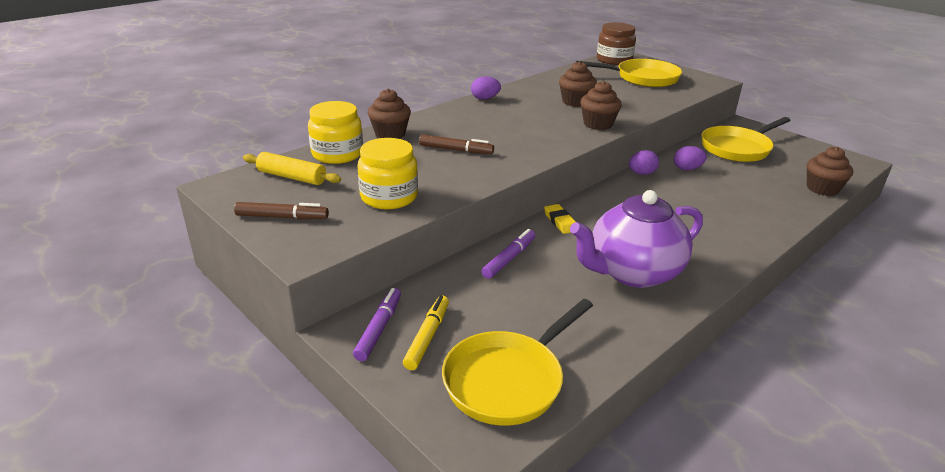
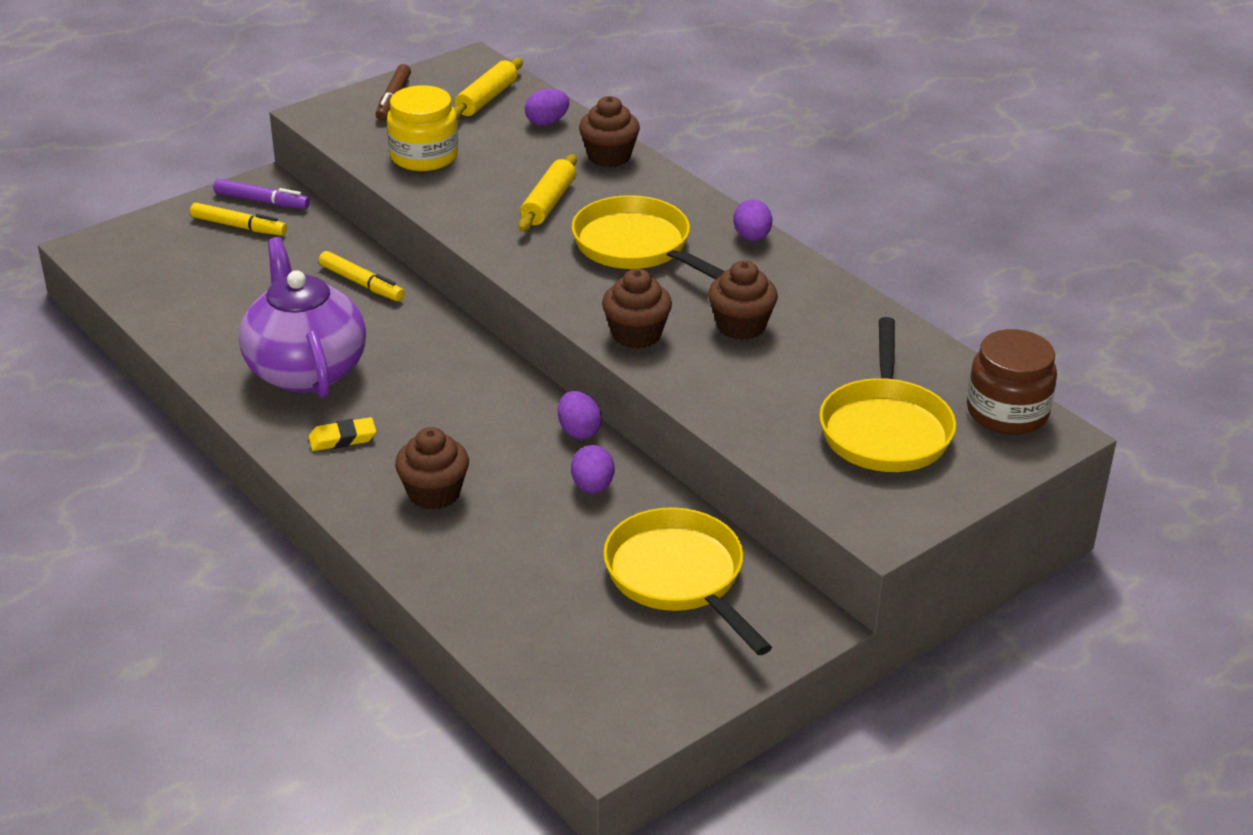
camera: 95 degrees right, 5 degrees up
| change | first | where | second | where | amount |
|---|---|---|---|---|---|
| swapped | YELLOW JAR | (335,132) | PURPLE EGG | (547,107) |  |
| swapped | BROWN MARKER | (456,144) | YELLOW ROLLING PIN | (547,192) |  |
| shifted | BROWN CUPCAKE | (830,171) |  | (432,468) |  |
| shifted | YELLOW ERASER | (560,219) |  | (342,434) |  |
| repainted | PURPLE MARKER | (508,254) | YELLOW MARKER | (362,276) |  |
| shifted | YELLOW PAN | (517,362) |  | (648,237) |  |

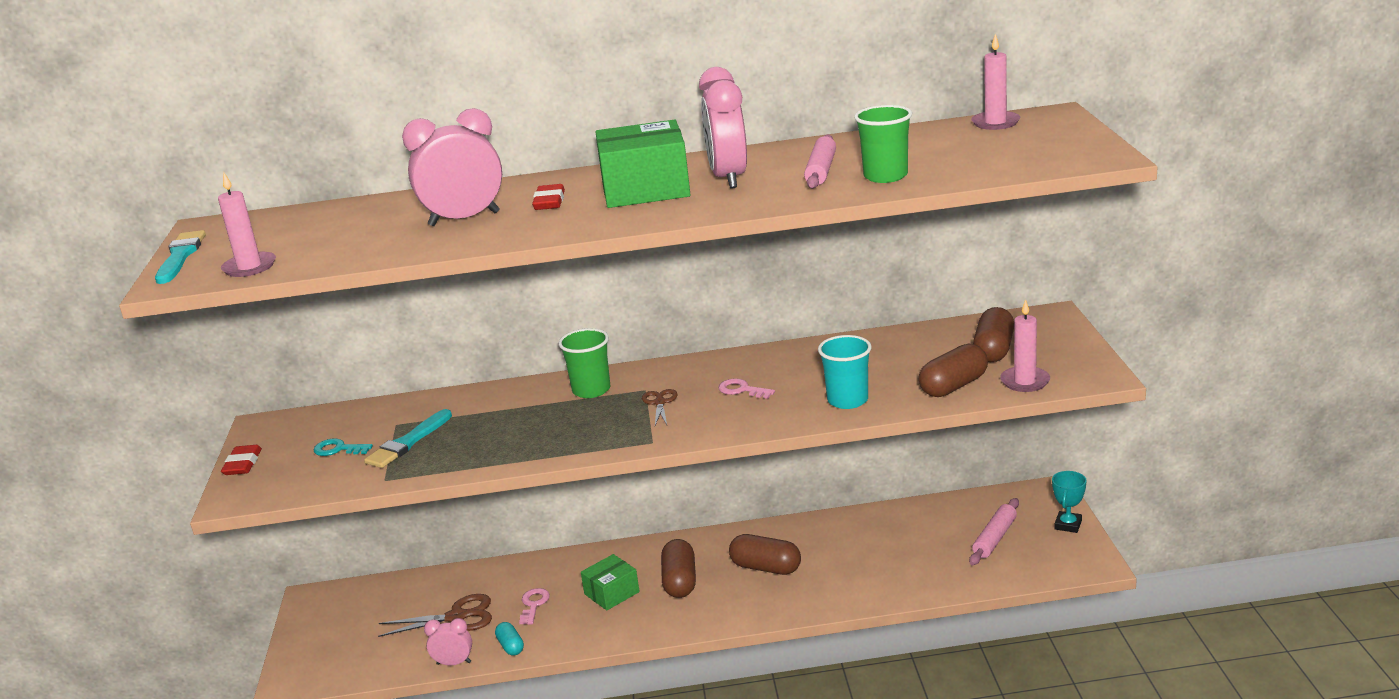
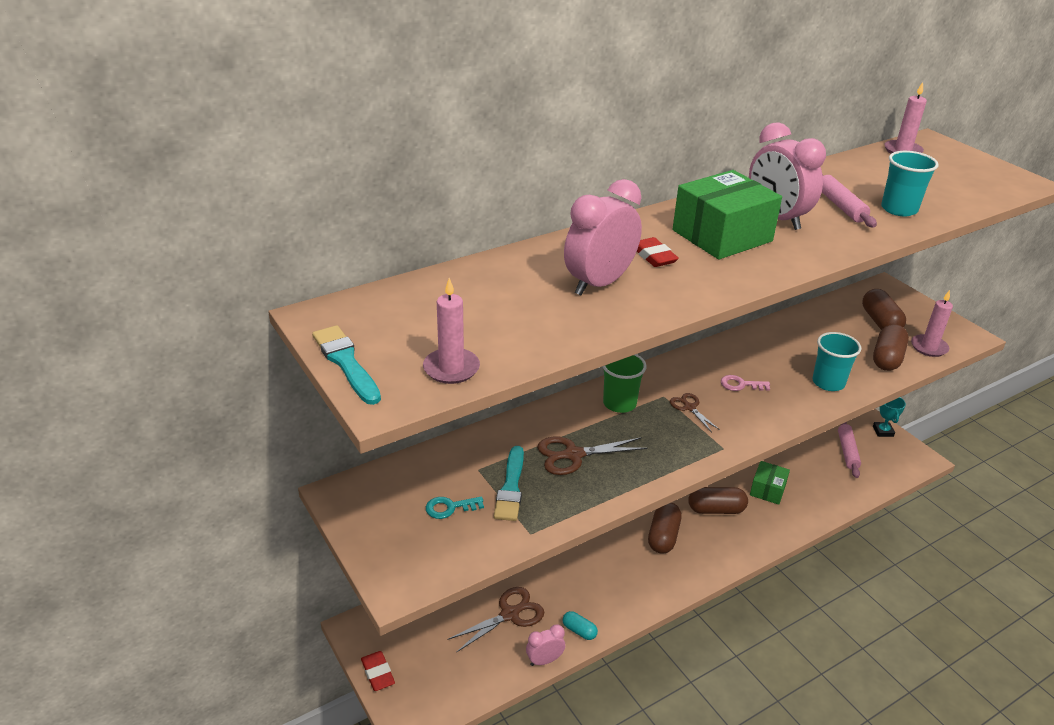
camera: 30 degrees left, 10 degrees up
| change | first | where | second | where | amount |
|---|---|---|---|---|---|
| repainted | GREEN CUP | (883,144) | TURQUOISE CUP | (910,183) |  |
| shifted | RED ERASER | (241,460) |  | (378,671) |  |
| rotated | BROWN CAPSULE | (678,568) |  | (664,528) | 45 degrees clockwise |
| shifted | GREEN BOX | (610,582) |  | (770,483) |  |
| gone | PINK KEY | (534,606) |  |  |  |
| new |  |  | BROWN SCISSORS | (592,456) |  |

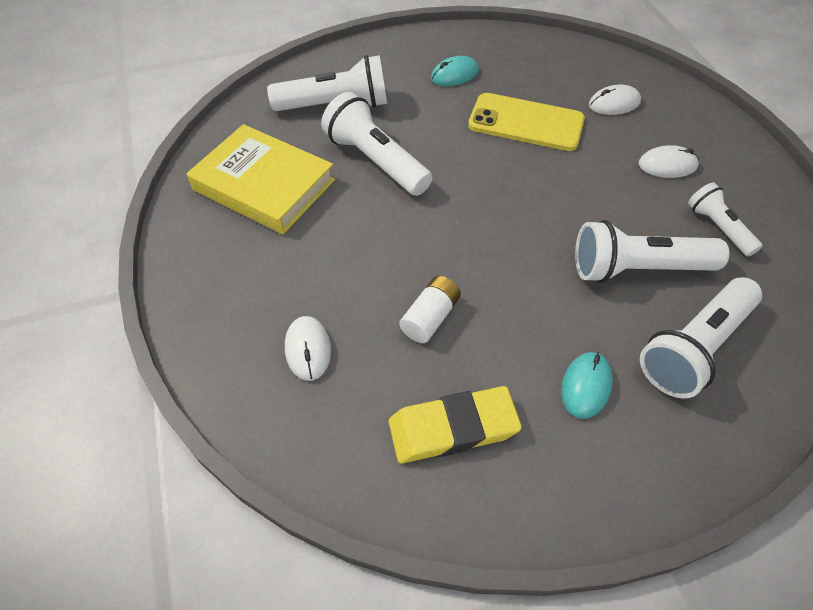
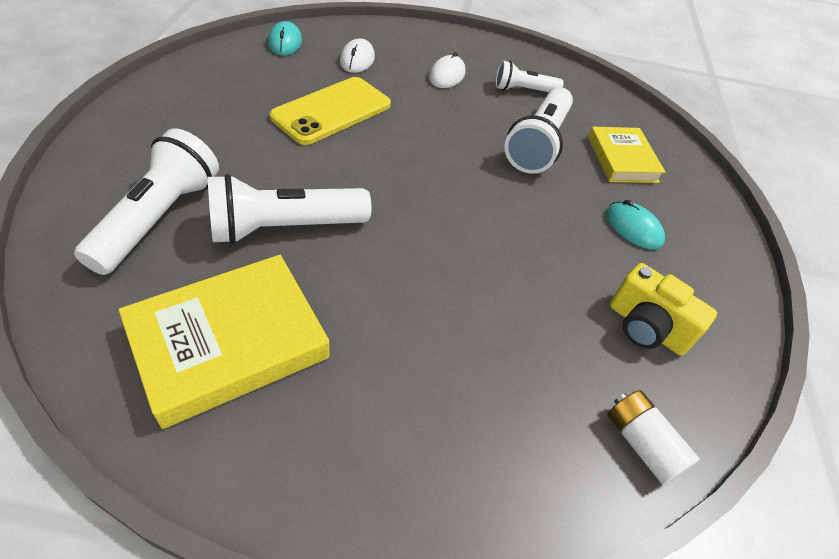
camera: 70 degrees left, 5 degrees down
| change | first | where | second | where | amount |
|---|---|---|---|---|---|
| shifted | TURQUOISE MOUSE | (455,71) |  | (285,38) |  |
| shifted | WHITE BATTERY | (430,309) |  | (653,437) |  |
| swapped | WHITE FLASHLIGHT | (701,338) | YELLOW BOOK | (626,155) |  |
| gone | WHITE MOUSE | (308,348) |  |  |  |
| swapped | YELLOW ERASER | (455,425) | YELLOW CAMERA | (663,309) |  |

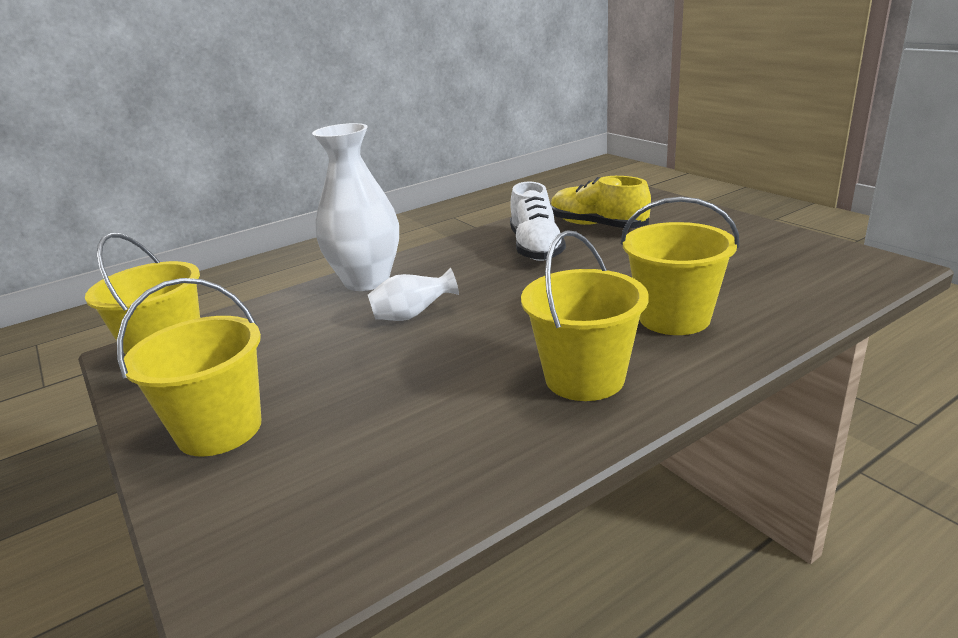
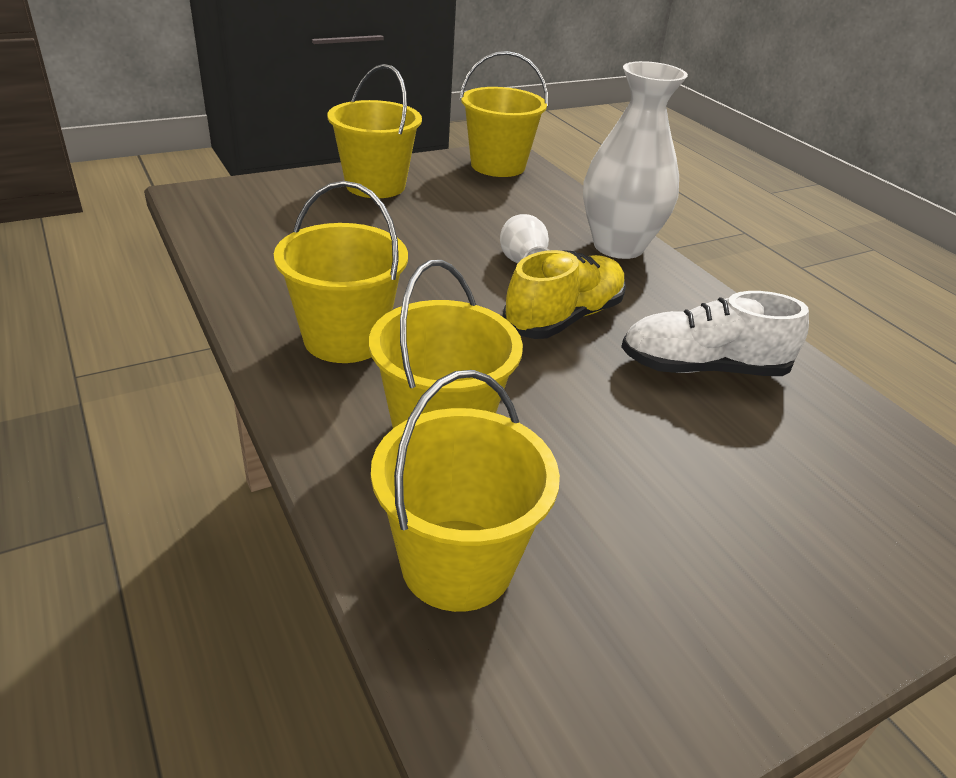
camera: 90 degrees right, 10 degrees up
| change | first | where | second | where | amount |
|---|---|---|---|---|---|
| shifted | YELLOW SHOE | (601,202) |  | (564,294) |  |
| new |  |  | YELLOW BUCKET | (465,491) |  |

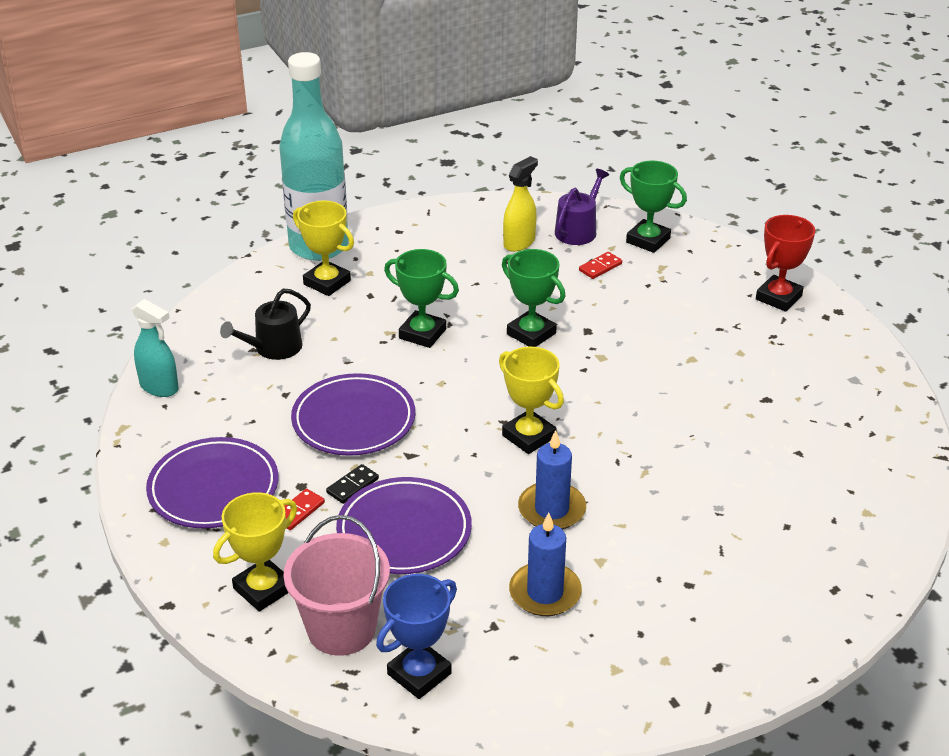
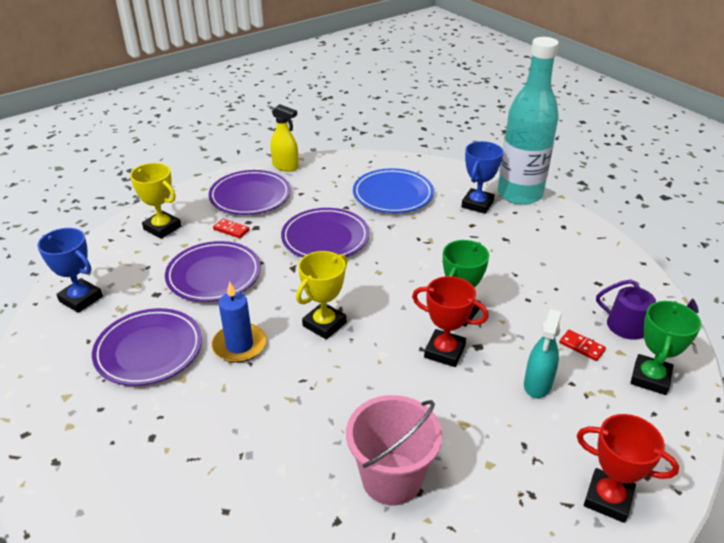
camera: 80 degrees right, 0 degrees up
| change | first | where | second | where | amount |
|---|---|---|---|---|---|
| shifted | YELLOW SPRAY BOTTLE | (520,204) |  | (284,138) |  |
| repainted | YELLOW TROPHY | (323,248) | BLUE TROPHY | (482,177) |  |
| gone | GREEN TROPHY | (421,298) |  |  |  |
| swapped | BLACK WATERING CAN | (265,324) | BLUE PLATE | (393,190) |  |
| shifted | TURQUOISE SPRAY BOTTLE | (155,348) |  | (543,353) |  |
| gone | BLACK DOMINO | (352,484) |  |  |  |
| swapped | BLUE CANDLE | (545,564) | PURPLE PLATE | (147,347) |  |
| shifted | PINK BUCKET | (337,585) |  | (394,450) |  |
| new |  |  | RED TROPHY | (450,321) |  |

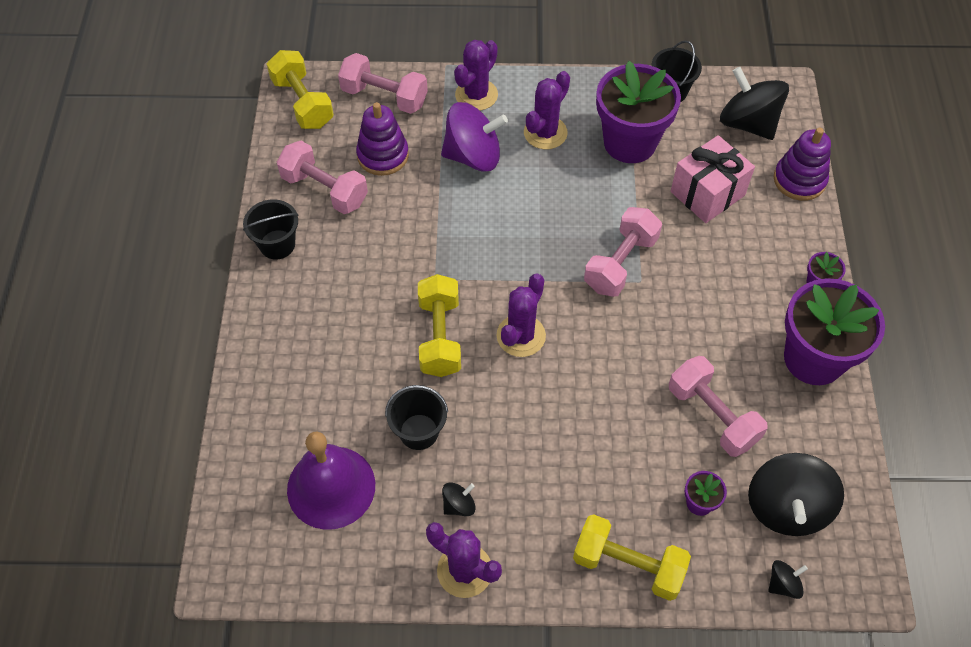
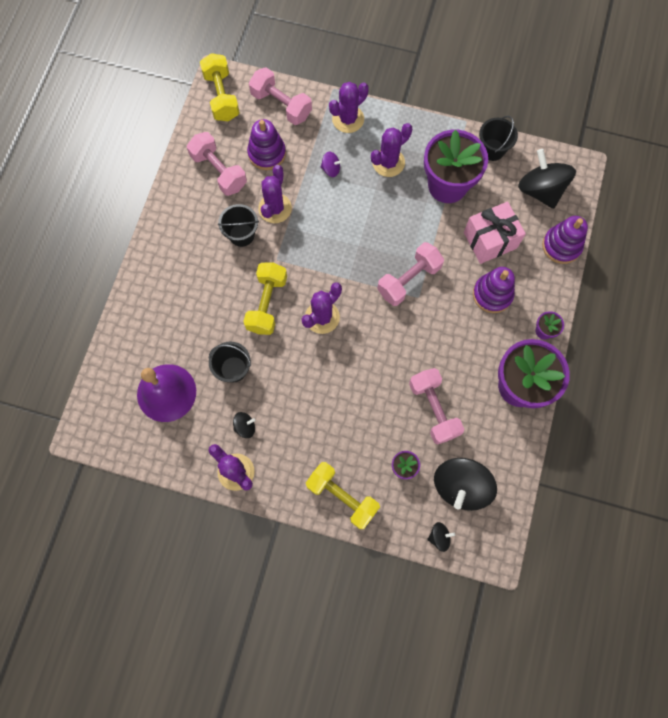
camera: 15 degrees right, 15 degrees up
| change | first | where | second | where | amount |
|---|---|---|---|---|---|
| scaled | PURPLE SPINNING TOP | (474,137) |  | (331,164) | x0.46 |
| shifted | BLACK BUCKET | (271,229) |  | (238,225) |  |
| new |  |  | PURPLE CACTUS | (275,194) |  |
| new |  |  | PURPLE STACKING TOY | (494,290) |  |

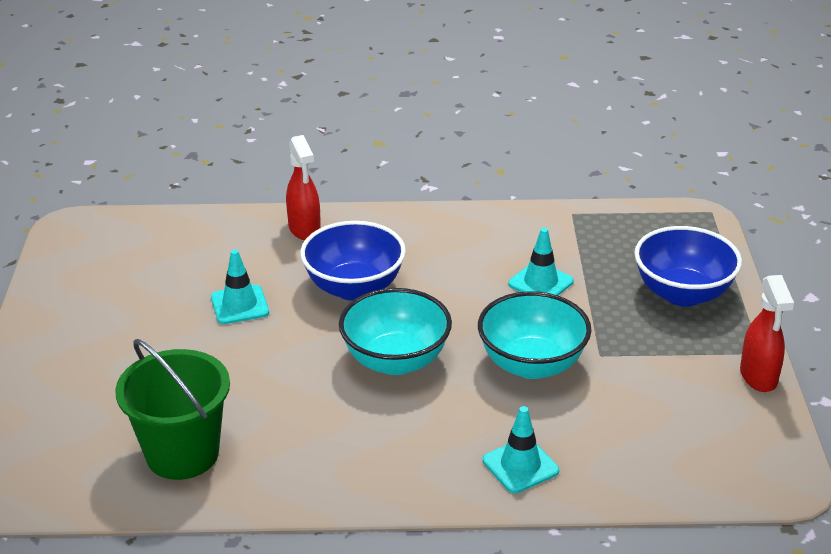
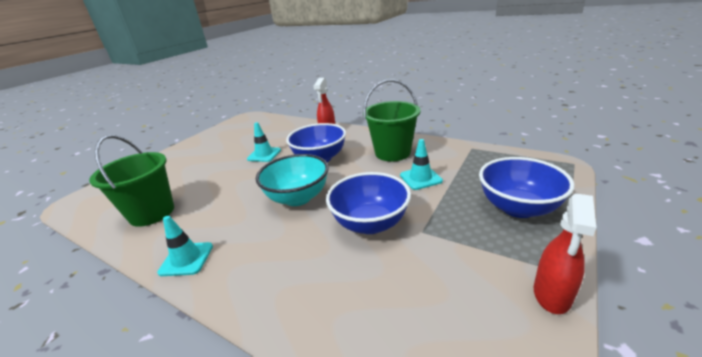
camera: 35 degrees right, 5 degrees down
| change | first | where | second | where | amount |
|---|---|---|---|---|---|
| repainted | TURQUOISE BOWL | (534,335) | BLUE BOWL | (368,203) |  |
| shifted | TURQUOISE TRAFFIC CONE | (521,449) |  | (185,246) |  |
| new |  |  | GREEN BUCKET | (391,120) |  |

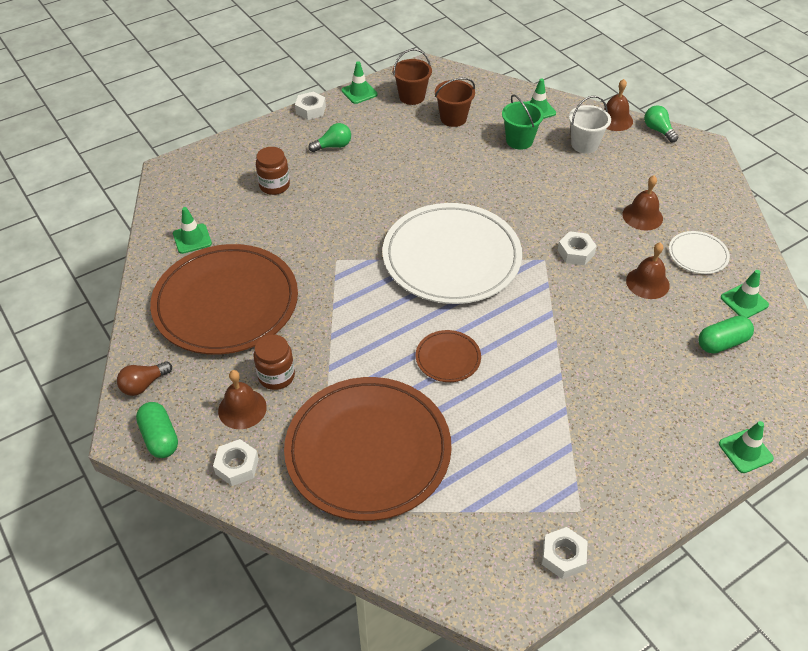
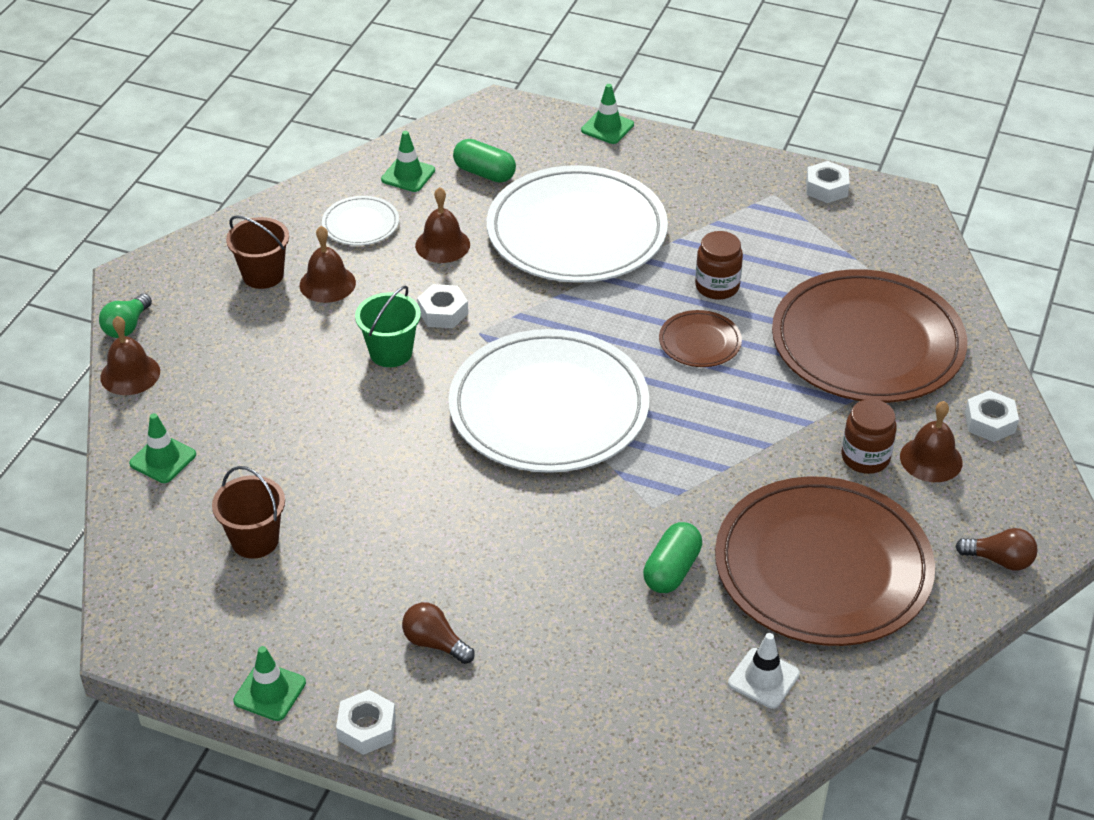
camera: 125 degrees left, 5 degrees down
| change | first | where | second | where | amount |
|---|---|---|---|---|---|
| shifted | BROWN BUCKET | (412,77) |  | (257,252) |  |
| shifted | GREEN BUCKET | (523,122) |  | (388,326) |  |
| gone | WHITE BUCKET | (590,124) |  |  |  |
| repainted | GREEN LIGHT BULB | (330,137) | BROWN LIGHT BULB | (438,633) |  |
| shifted | BROWN JAR | (273,171) |  | (719,265) |  |
| repainted | GREEN TRAFFIC CONE | (192,230) | WHITE TRAFFIC CONE | (764,671) |  |
| shifted | GREEN CAPSULE | (157,430) |  | (672,557) |  |
| new |  |  | WHITE PLATE | (577,224) |  |

